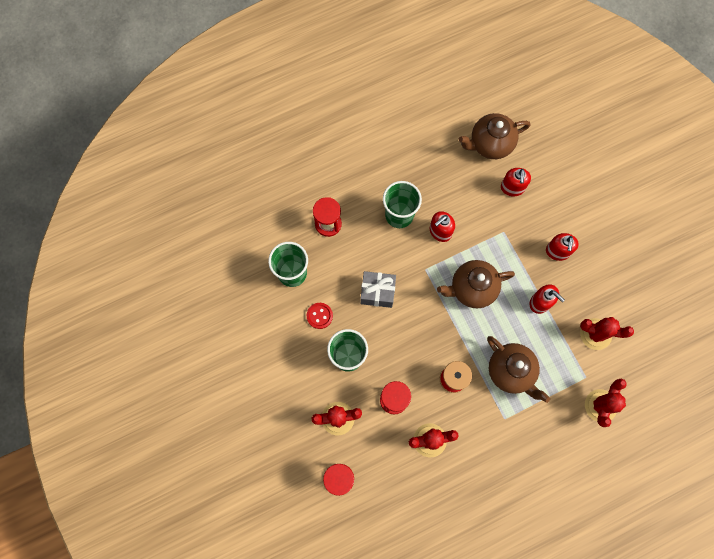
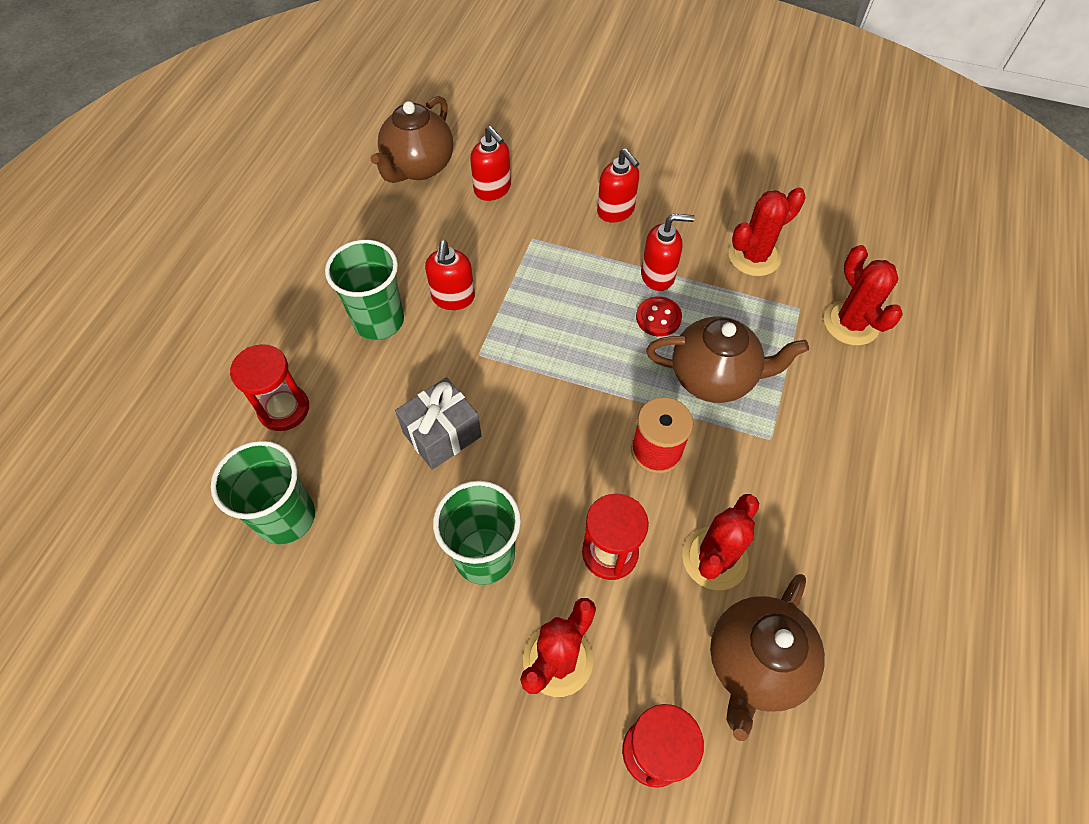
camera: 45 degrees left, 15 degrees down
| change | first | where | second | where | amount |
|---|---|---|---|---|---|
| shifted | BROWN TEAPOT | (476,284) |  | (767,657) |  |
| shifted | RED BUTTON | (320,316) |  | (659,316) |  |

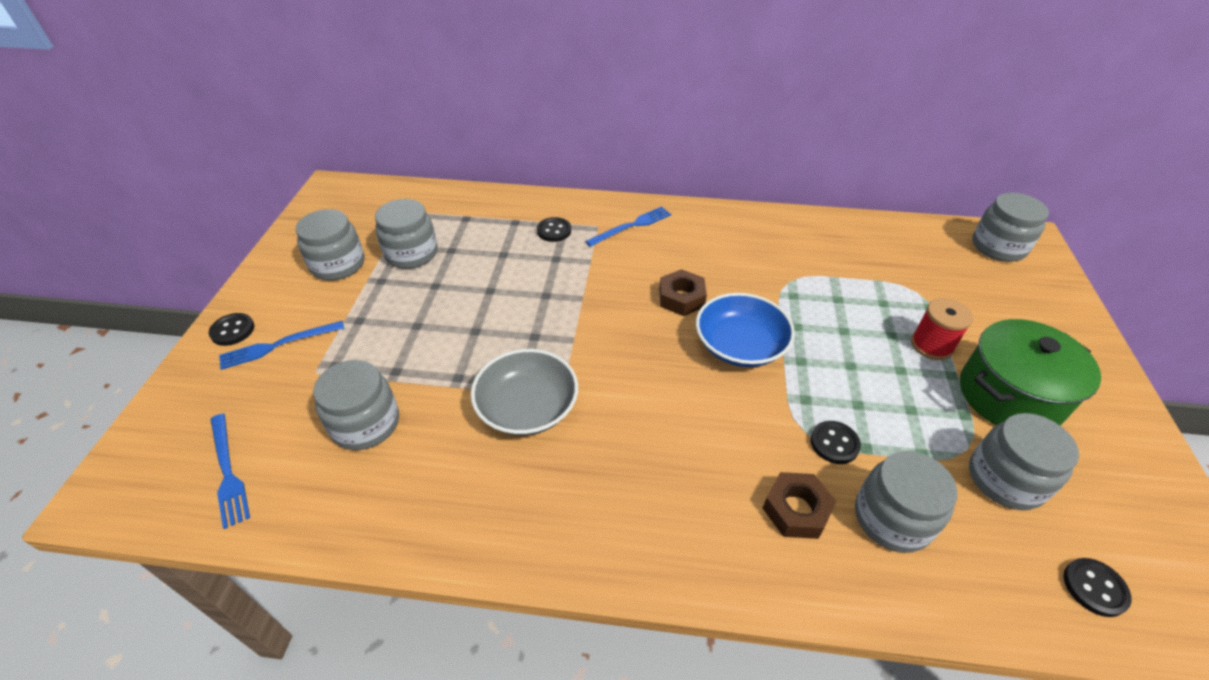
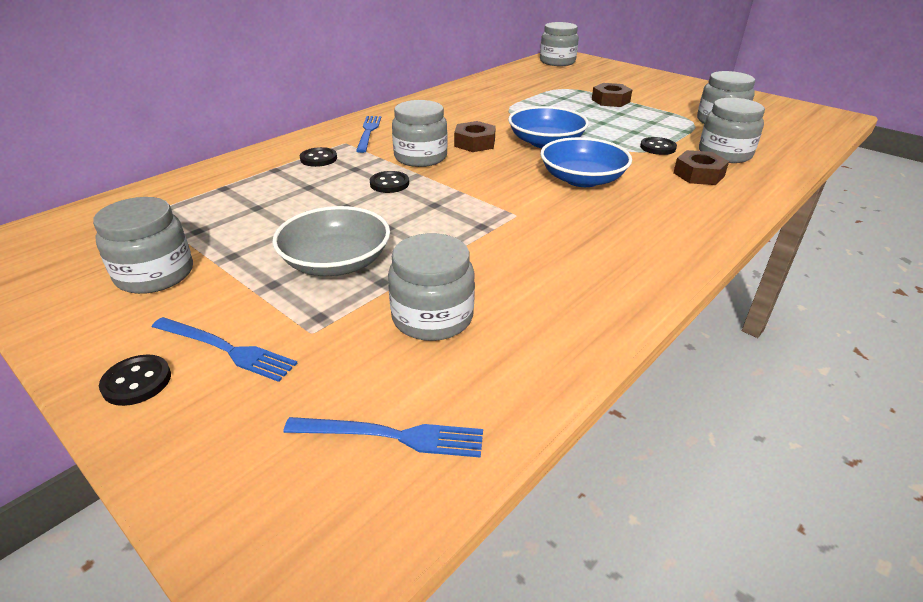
camera: 55 degrees left, 10 degrees down
| change | first | where | second | where | amount |
|---|---|---|---|---|---|
| shifted | GREY JAR | (406,234) |  | (420,133) |  |
| swapped | RED SPOOL | (942,329) | BROWN NUT | (612,95) |  |
| gone | GREEN POT | (1030,372) |  |  |  |
| rotated | BLUE FORK | (281,345) |  | (224,349) | 75 degrees counterclockwise |
| shifted | GREY BOWL | (524,392) |  | (331,241) |  |
| shifted | BLACK BUTTON | (1097,587) |  | (389,182) |  |
| new |  |  | BLUE BOWL | (586,162) |  |

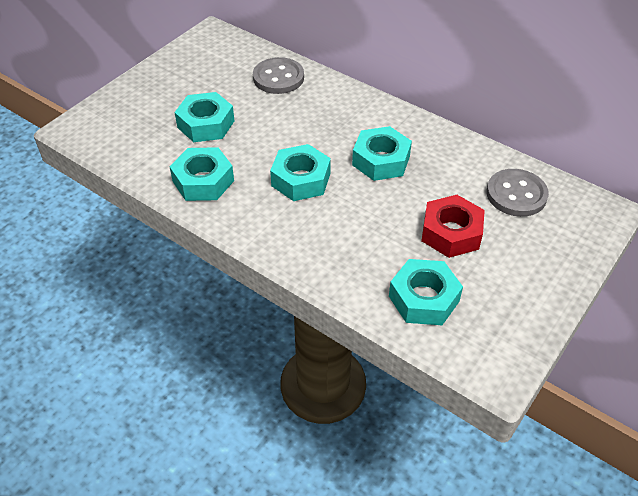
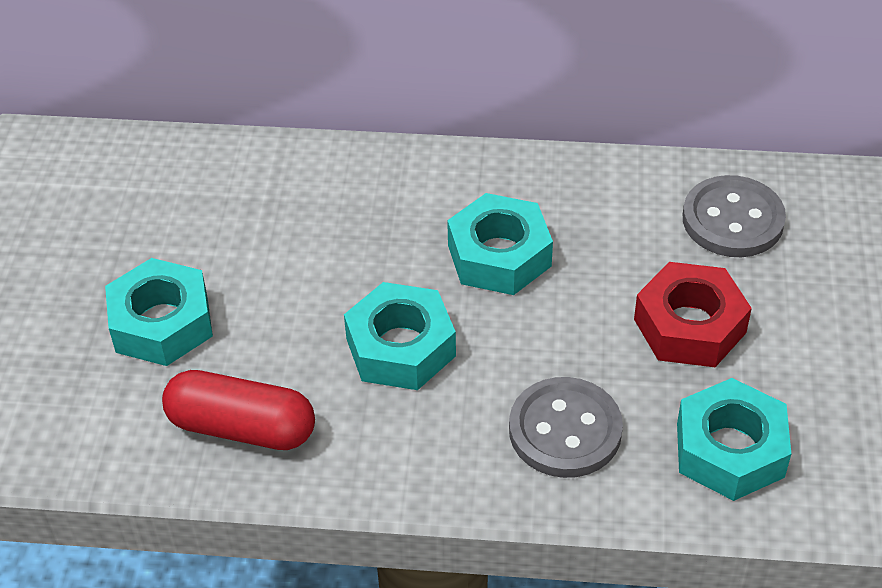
camera: 30 degrees left, 0 degrees up
| change | first | where | second | where | amount |
|---|---|---|---|---|---|
| shifted | GREY BUTTON | (278,75) |  | (566,427) |  |
| swapped | TURQUOISE NUT | (201,174) | RED CAPSULE | (238,410) |  |

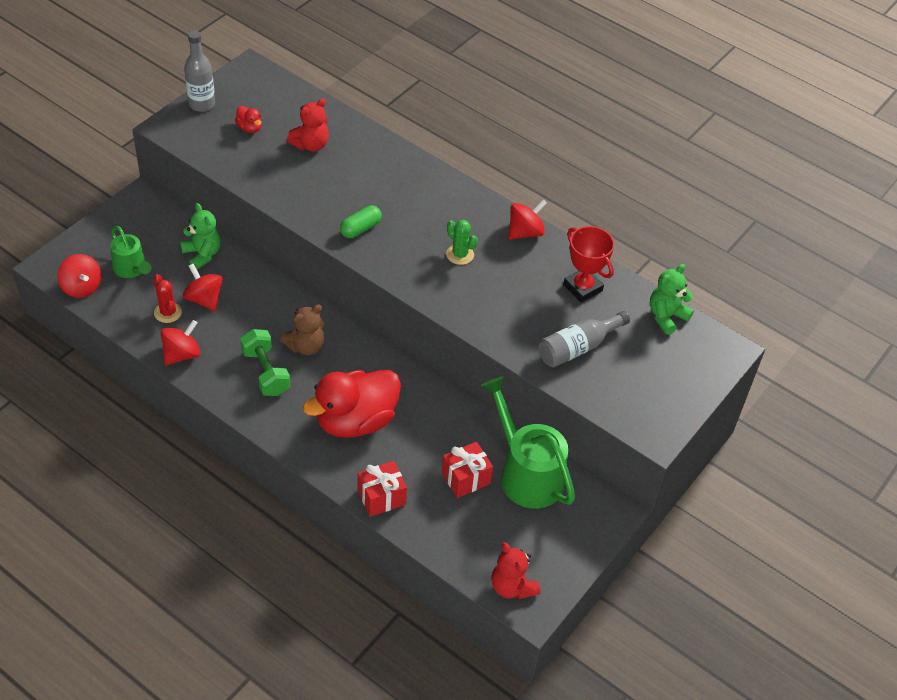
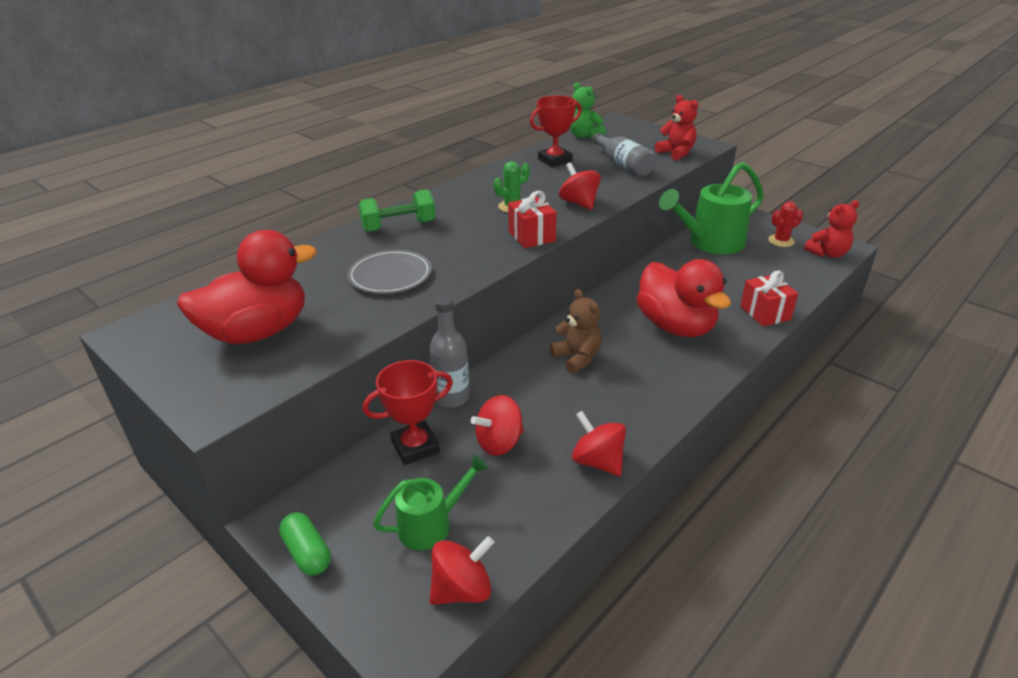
camera: 80 degrees left, 15 degrees down
| change | first | where | second | where | amount |
|---|---|---|---|---|---|
| shifted | GREY BOTTLE | (199,71) |  | (449,352) |  |
| shifted | RED TEDDY BEAR | (308,125) |  | (676,127) |  |
| scaled | RED DUCK | (248,119) |  | (247,287) | x2.49 |
| shifted | RED SPINNING TOP | (527,219) |  | (580,186) |  |
| swapped | GREEN TEDDY BEAR | (200,236) | RED TROPHY | (408,412) |  |
| shifted | GREEN CAPSULE | (361,221) |  | (305,543) |  |
| shifted | RED CACTUS | (168,298) |  | (785,224) |  |
| shifted | GREEN DUMBBELL | (265,362) |  | (397,210) |  |
| shifted | RED GIFT | (467,470) |  | (532,219) |  |
| new |  |  | GREY PLATE | (389,272) |  |

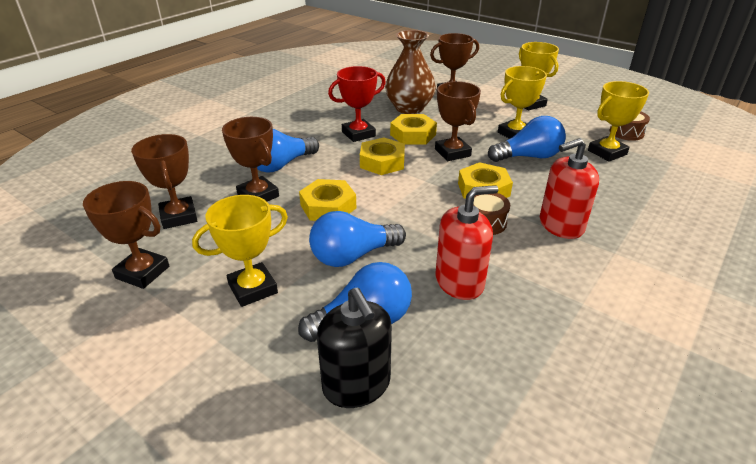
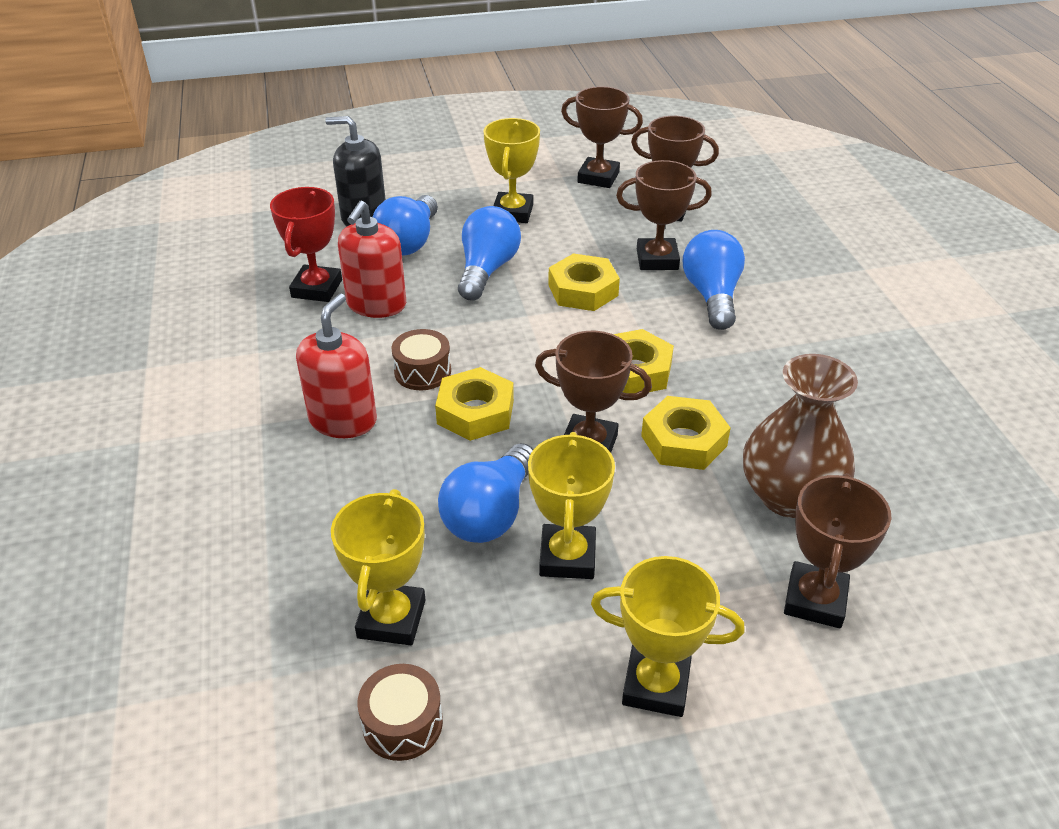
camera: 130 degrees right, 5 degrees up
| change | first | where | second | where | amount |
|---|---|---|---|---|---|
| shifted | RED TROPHY | (357,104) |  | (306,244) |  |
| rotated | BROWN TROPHY | (126,235) |  | (602,137) | 45 degrees clockwise |

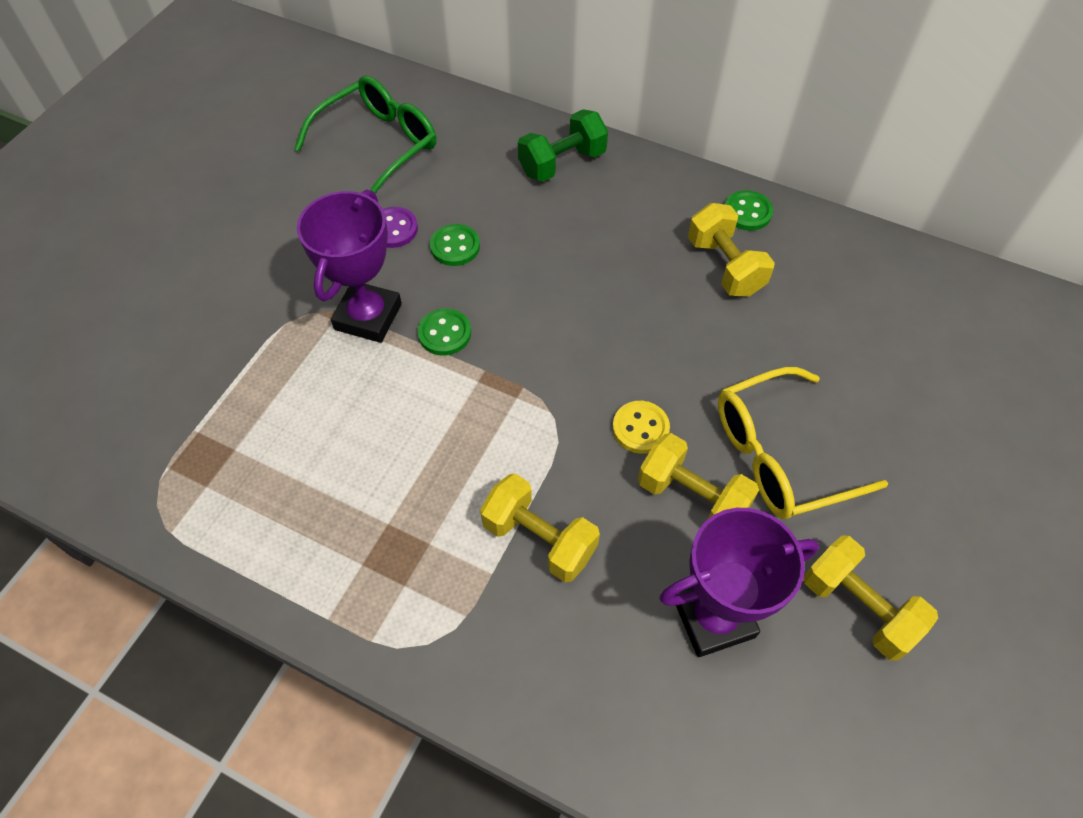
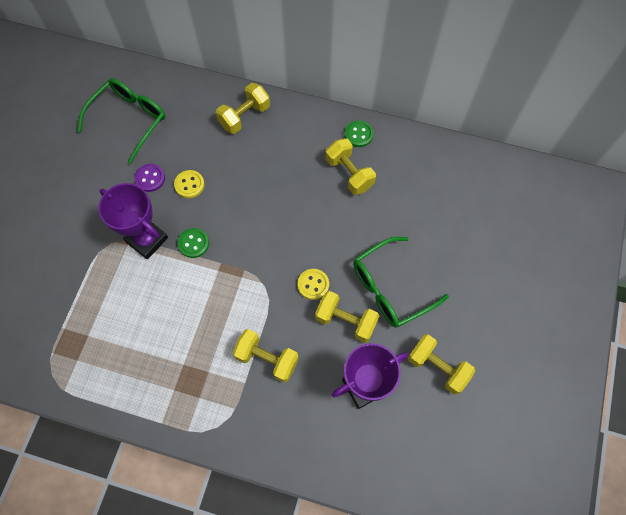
camera: 10 degrees left, 10 degrees up
| change | first | where | second | where | amount |
|---|---|---|---|---|---|
| repainted | GREEN DUMBBELL | (563,145) | YELLOW DUMBBELL | (243,108) |  |
| rotated | PURPLE TROPHY | (349,266) |  | (133,221) | 60 degrees counterclockwise |
| repainted | GREEN BUTTON | (455,245) | YELLOW BUTTON | (189,184) |  |
| repainted | YELLOW GLASSES | (803,443) | GREEN GLASSES | (401,282) |  |

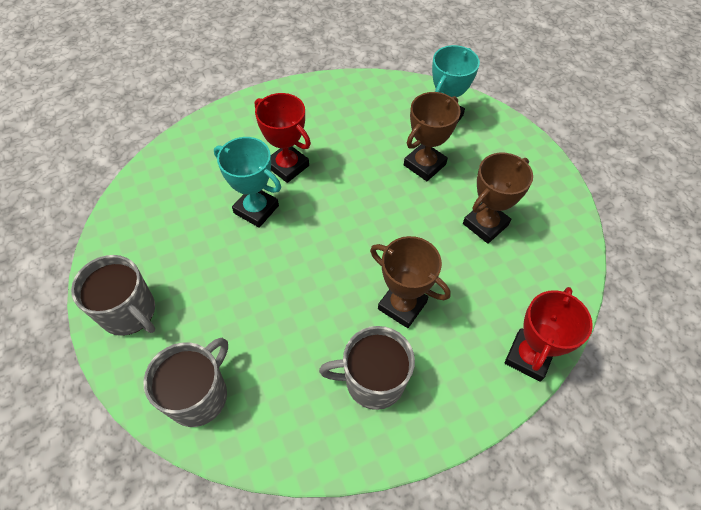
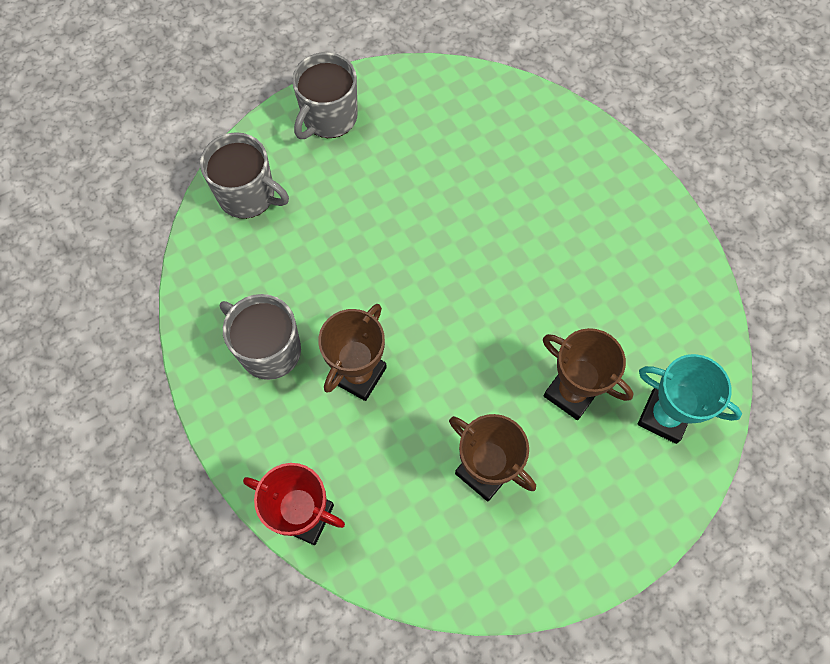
camera: 85 degrees right, 10 degrees up
| change | first | where | second | where | amount |
|---|---|---|---|---|---|
| gone | RED TROPHY | (283,138) |  |  |  |
| gone | TURQUOISE TROPHY | (247,182) |  |  |  |
| rotated | GREY MUG | (367,368) |  | (260,337) | 45 degrees counterclockwise |

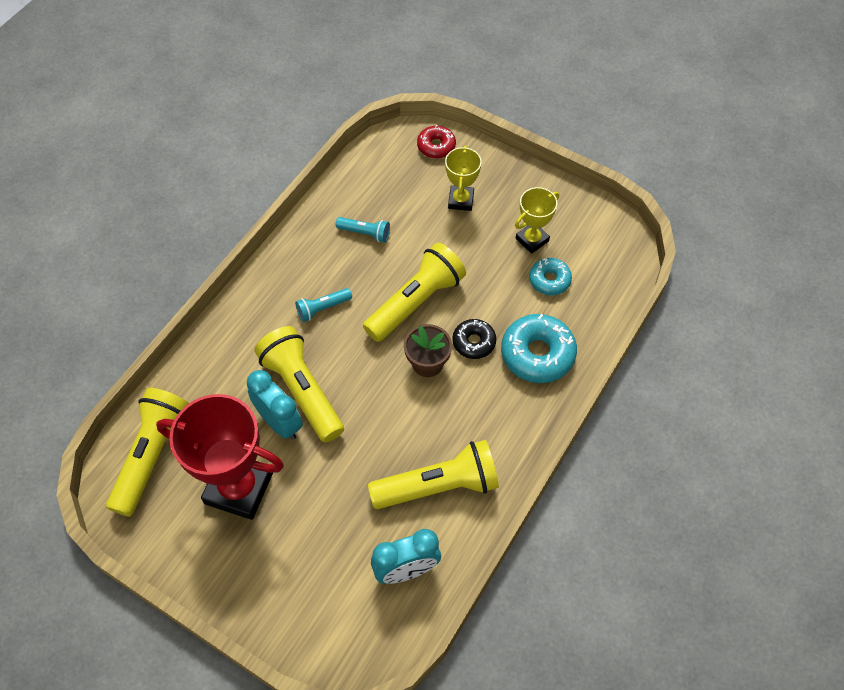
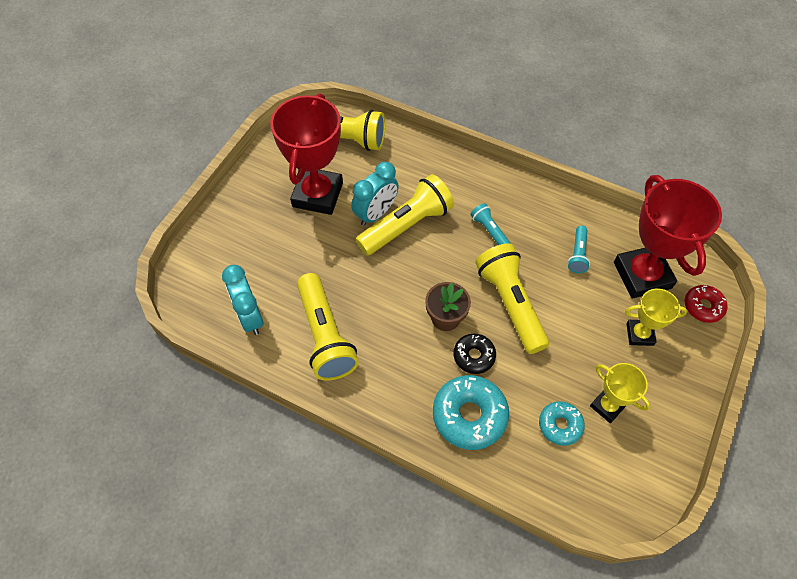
camera: 85 degrees right, 0 degrees up
| change | first | where | second | where | amount |
|---|---|---|---|---|---|
| rotated | YELLOW FLASHLIGHT | (414,292) |  | (512,298) | 150 degrees counterclockwise |
| new |  |  | RED TROPHY | (668,237) |  |

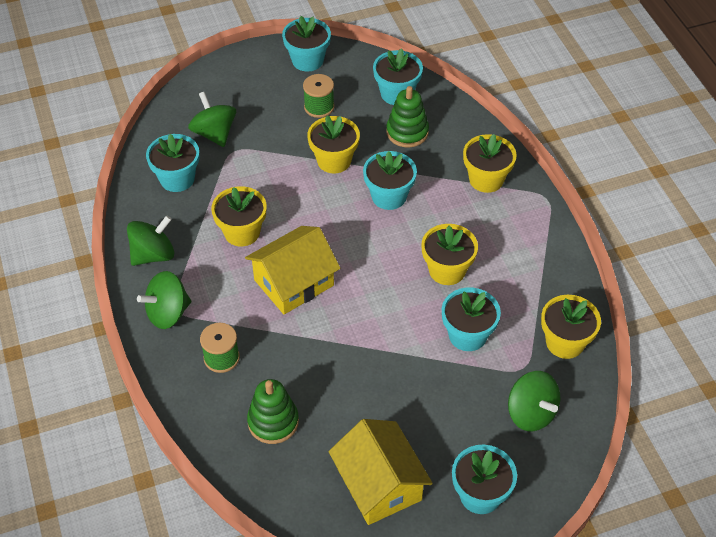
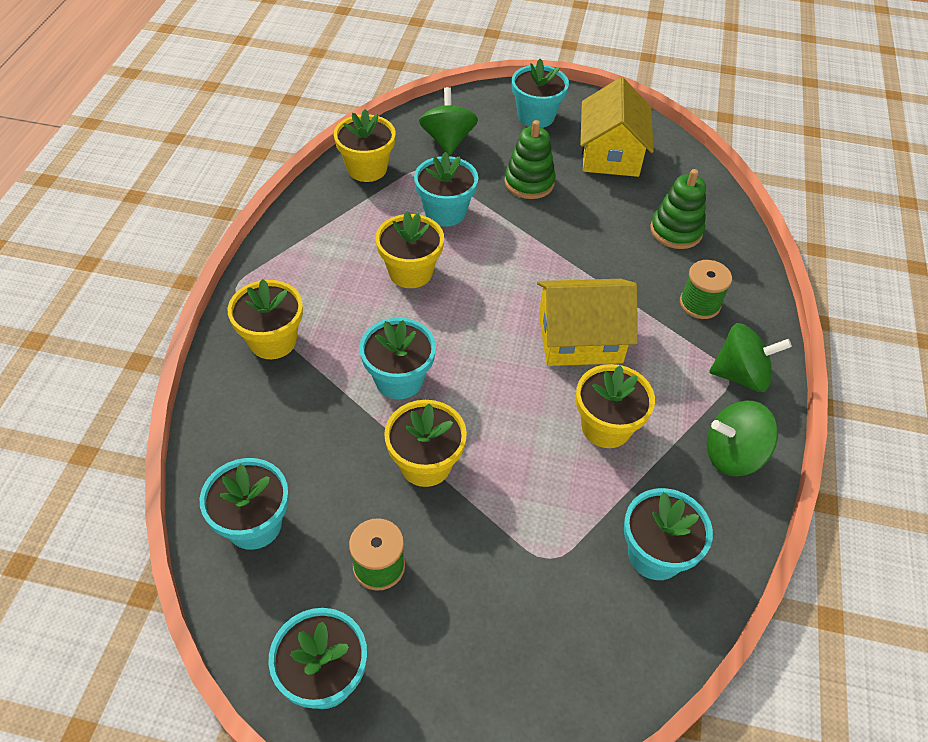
camera: 150 degrees left, 0 degrees up
| change | first | where | second | where | amount |
|---|---|---|---|---|---|
| shifted | GREEN STACKING TOY | (407,117) |  | (529,159) |  |
| gone | GREEN SPINNING TOP | (212,119) |  |  |  |

